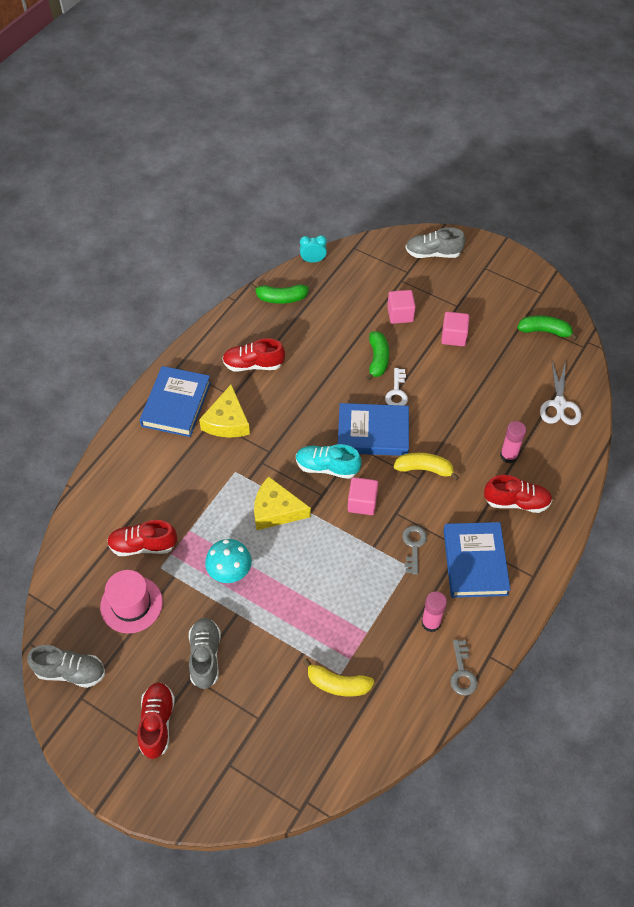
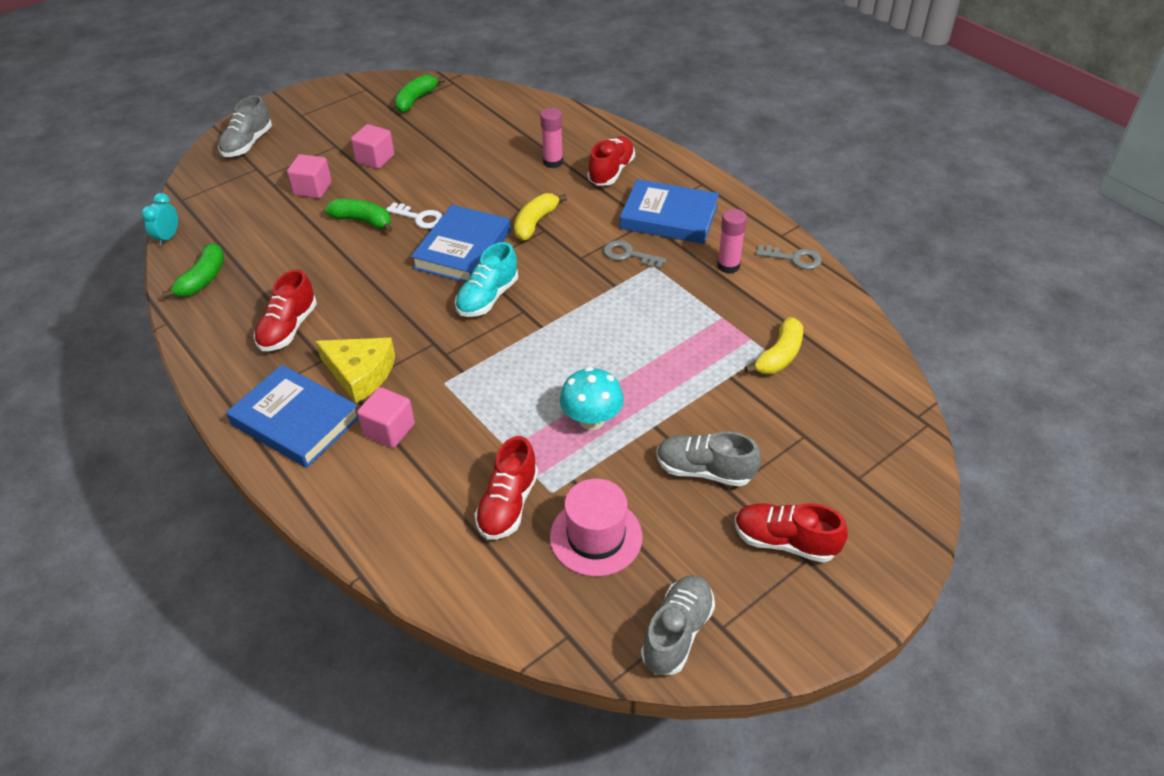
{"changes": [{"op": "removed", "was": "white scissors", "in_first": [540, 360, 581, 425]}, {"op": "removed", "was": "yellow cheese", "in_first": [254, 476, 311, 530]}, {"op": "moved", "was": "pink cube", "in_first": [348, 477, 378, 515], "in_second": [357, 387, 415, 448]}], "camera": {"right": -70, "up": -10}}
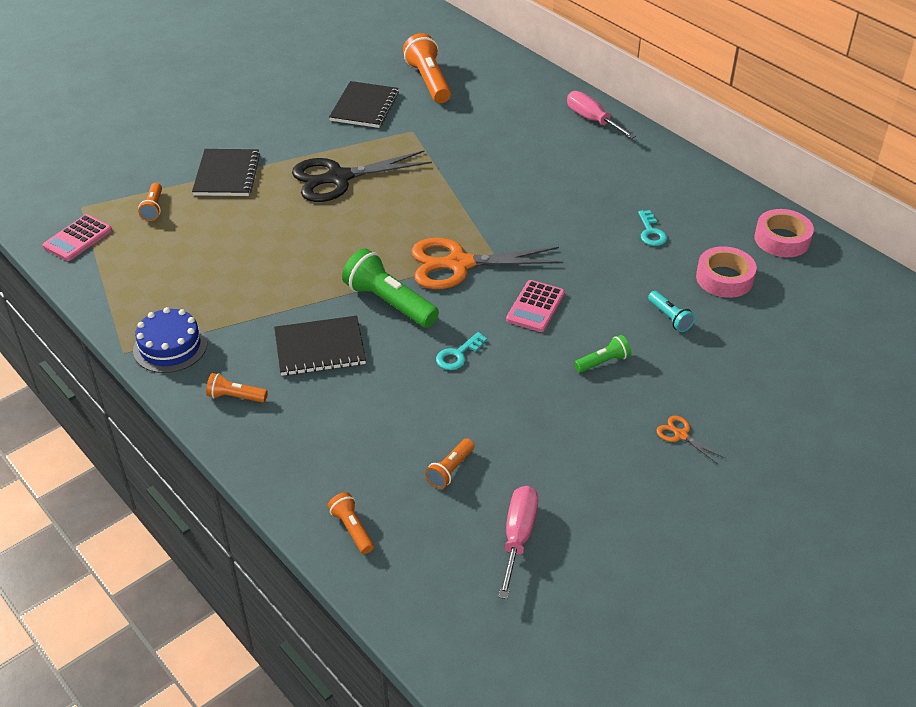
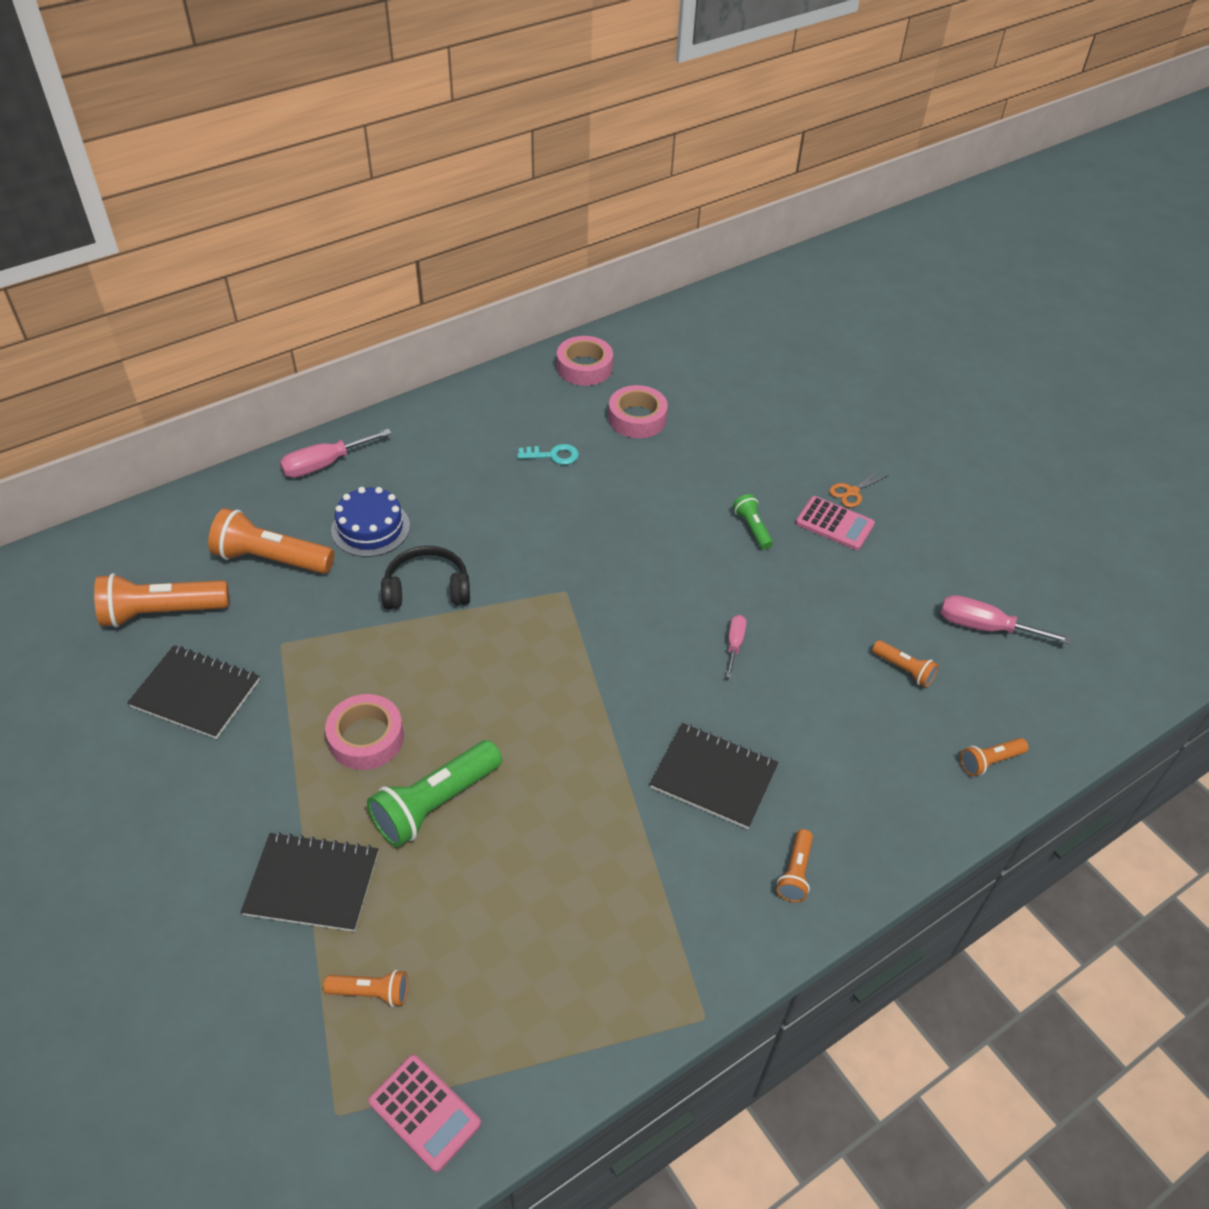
{"changes": [{"op": "replaced", "was": "black scissors", "now": "pink tape", "in_first": [292, 151, 432, 202], "in_second": [325, 694, 404, 770]}, {"op": "removed", "was": "orange scissors", "in_first": [411, 238, 563, 289]}, {"op": "moved", "was": "green flashlight", "in_first": [342, 248, 439, 328], "in_second": [367, 740, 502, 847]}, {"op": "moved", "was": "pink calculator", "in_first": [506, 280, 565, 332], "in_second": [796, 496, 875, 550]}, {"op": "removed", "was": "turquoise flashlight", "in_first": [648, 291, 695, 332]}, {"op": "moved", "was": "blue cake", "in_first": [133, 307, 207, 373], "in_second": [331, 487, 410, 557]}, {"op": "turned", "was": "black notebook", "in_first": [274, 316, 366, 376], "in_second": [650, 723, 778, 829], "clockwise": -60}, {"op": "replaced", "was": "turquoise key", "now": "pink screwdriver", "in_first": [436, 332, 487, 370], "in_second": [726, 615, 747, 678]}, {"op": "added", "now": "orange flashlight", "in_second": [208, 508, 334, 574]}, {"op": "added", "now": "black headphones", "in_second": [381, 546, 470, 609]}], "camera": {"right": -85, "up": 5}}
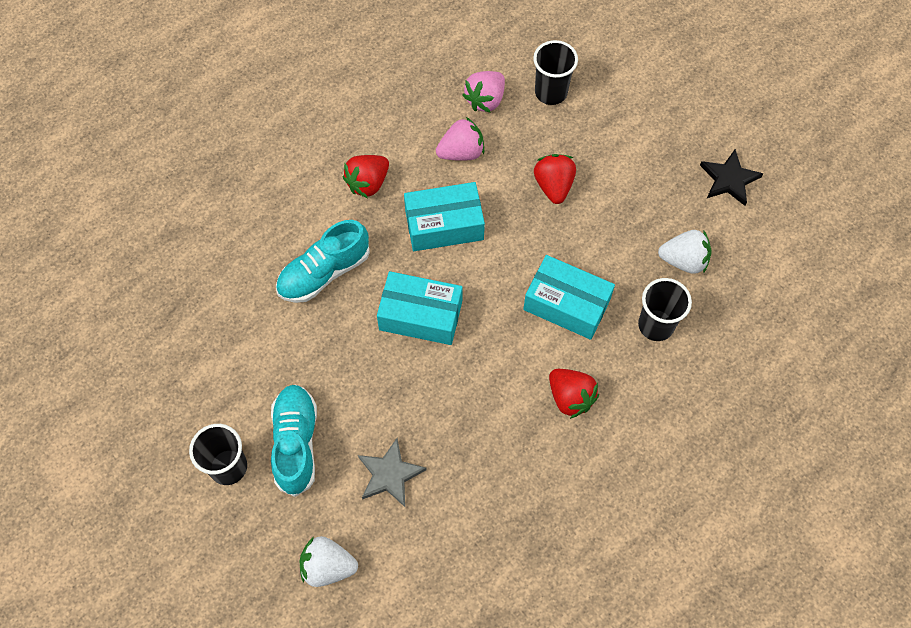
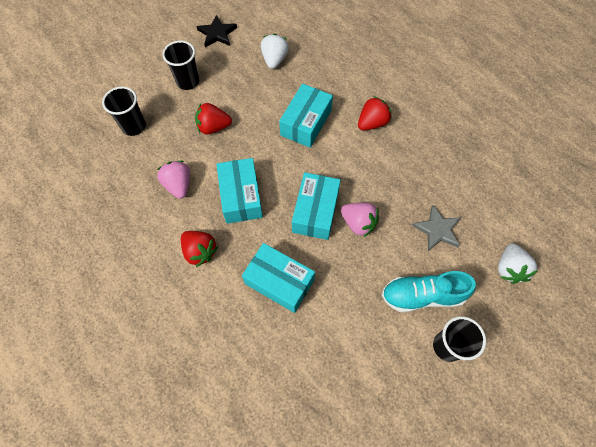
{"changes": [{"op": "moved", "was": "pink strawberry", "in_first": [463, 71, 505, 113], "in_second": [341, 203, 379, 237]}, {"op": "replaced", "was": "turquoise shoe", "now": "turquoise box", "in_first": [276, 220, 370, 303], "in_second": [242, 243, 315, 313]}, {"op": "moved", "was": "black cup", "in_first": [638, 278, 692, 341], "in_second": [162, 41, 199, 90]}], "camera": {"right": -90, "up": 0}}
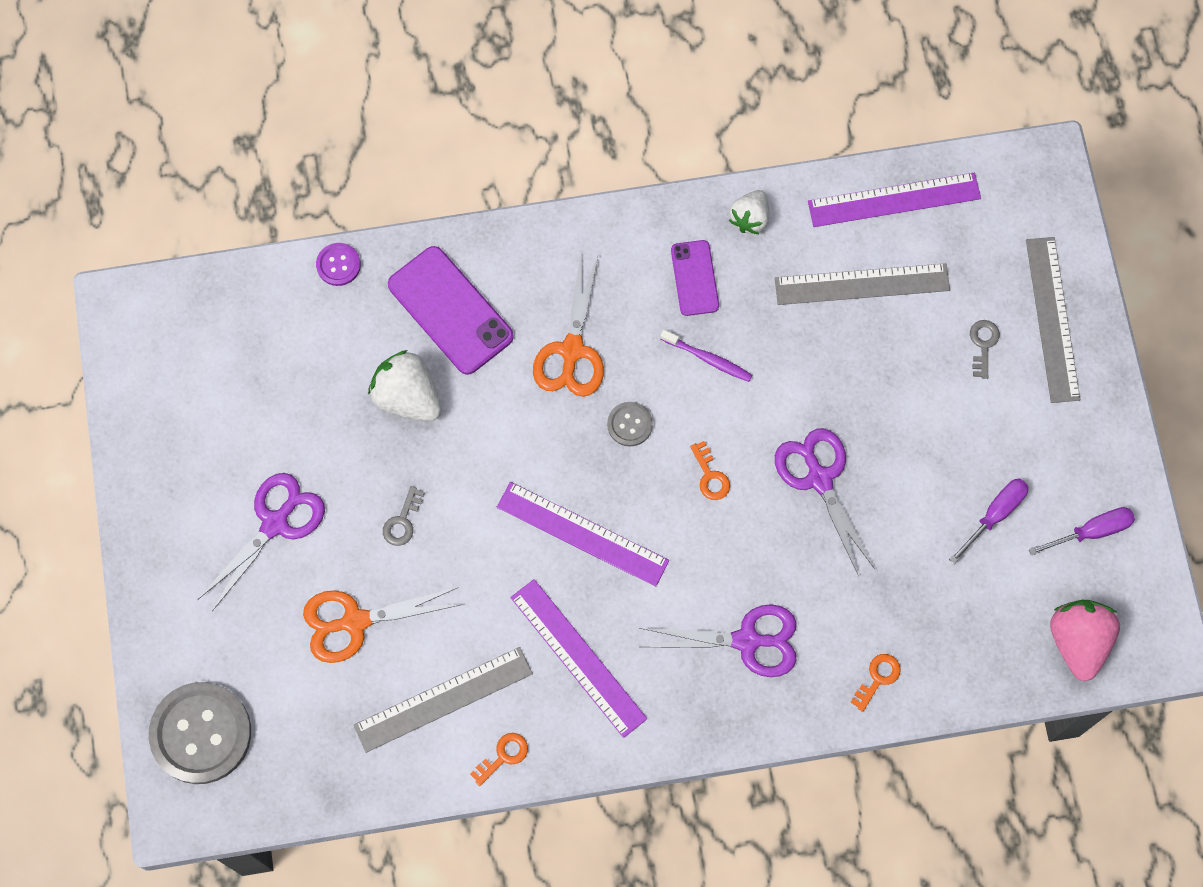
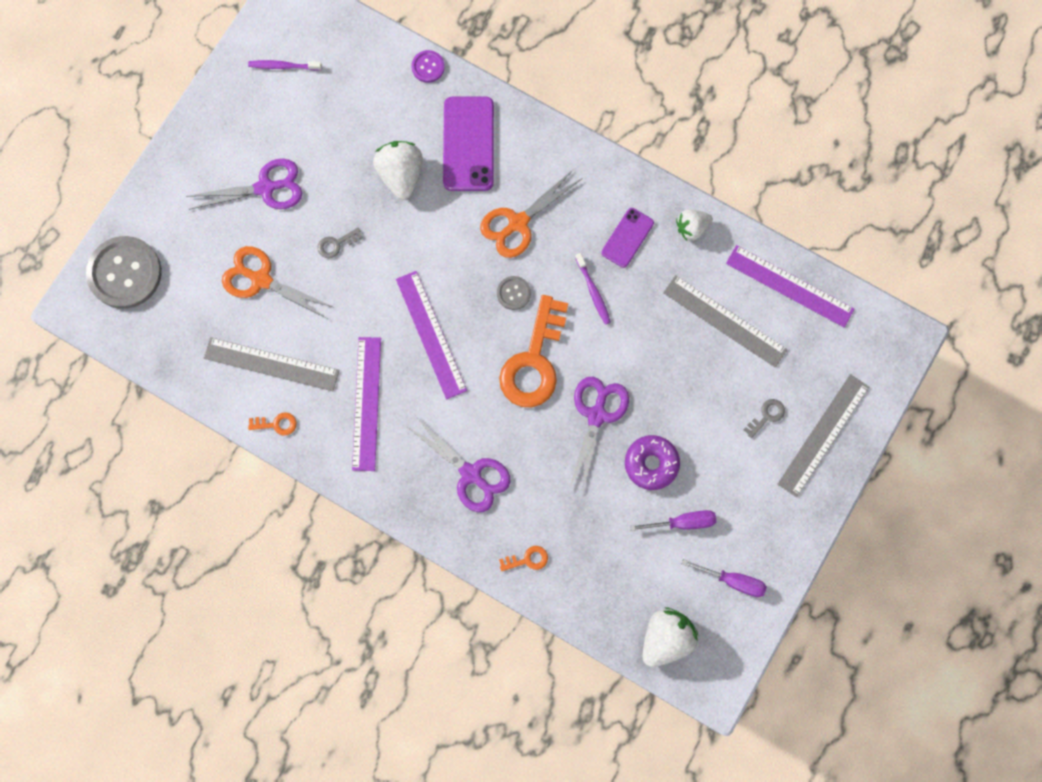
{"changes": [{"op": "resized", "was": "orange key", "in_first": [690, 441, 730, 500], "in_second": [499, 295, 568, 408], "ratio": 2.45}, {"op": "recoloured", "was": "pink strawberry", "now": "white strawberry", "in_first": [1050, 600, 1120, 681], "in_second": [642, 607, 698, 667]}, {"op": "added", "now": "purple toothbrush", "in_second": [248, 60, 322, 71]}, {"op": "added", "now": "purple donut", "in_second": [625, 435, 680, 490]}], "camera": {"right": 40, "up": 5}}
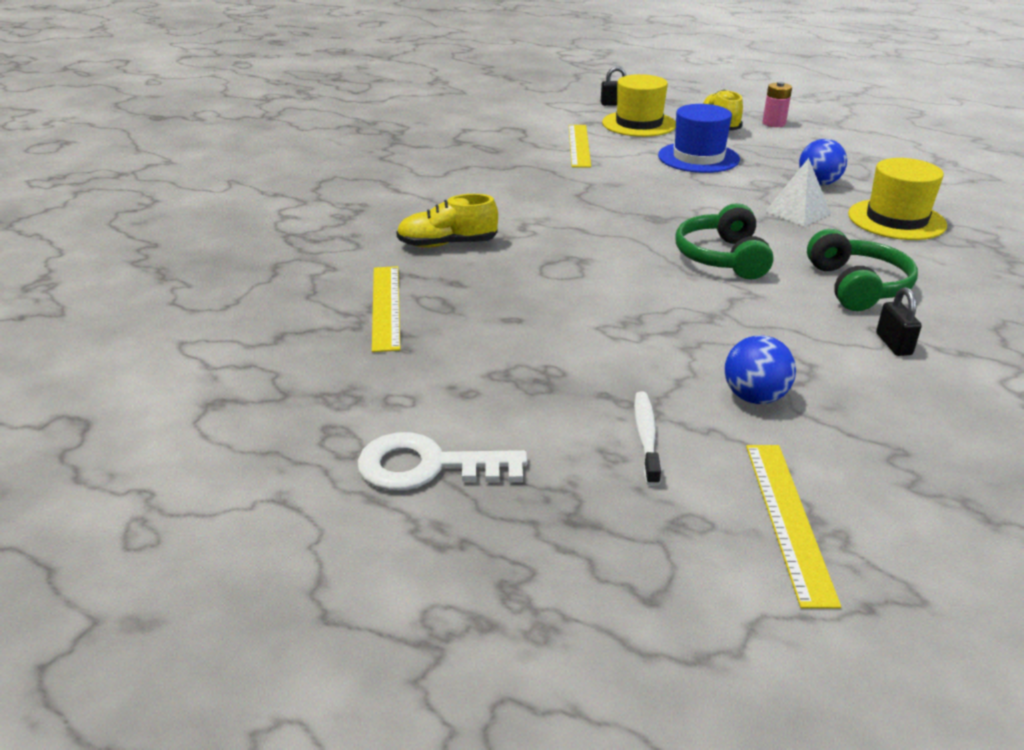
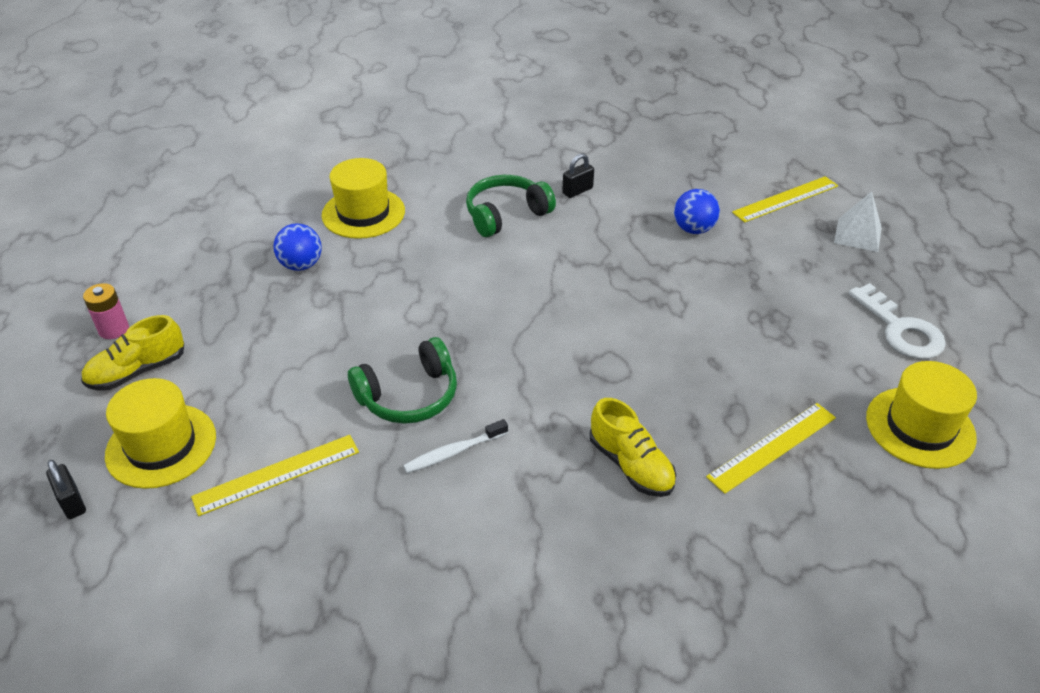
{"changes": [{"op": "removed", "was": "blue hat", "in_first": [658, 104, 740, 173]}, {"op": "moved", "was": "white pyramid", "in_first": [765, 158, 831, 226], "in_second": [834, 191, 882, 252]}, {"op": "moved", "was": "green headphones", "in_first": [676, 203, 774, 280], "in_second": [348, 337, 457, 424]}, {"op": "moved", "was": "white toothbrush", "in_first": [634, 392, 661, 486], "in_second": [403, 419, 508, 473]}, {"op": "added", "now": "yellow hat", "in_second": [866, 361, 977, 469]}], "camera": {"right": -120, "up": 10}}
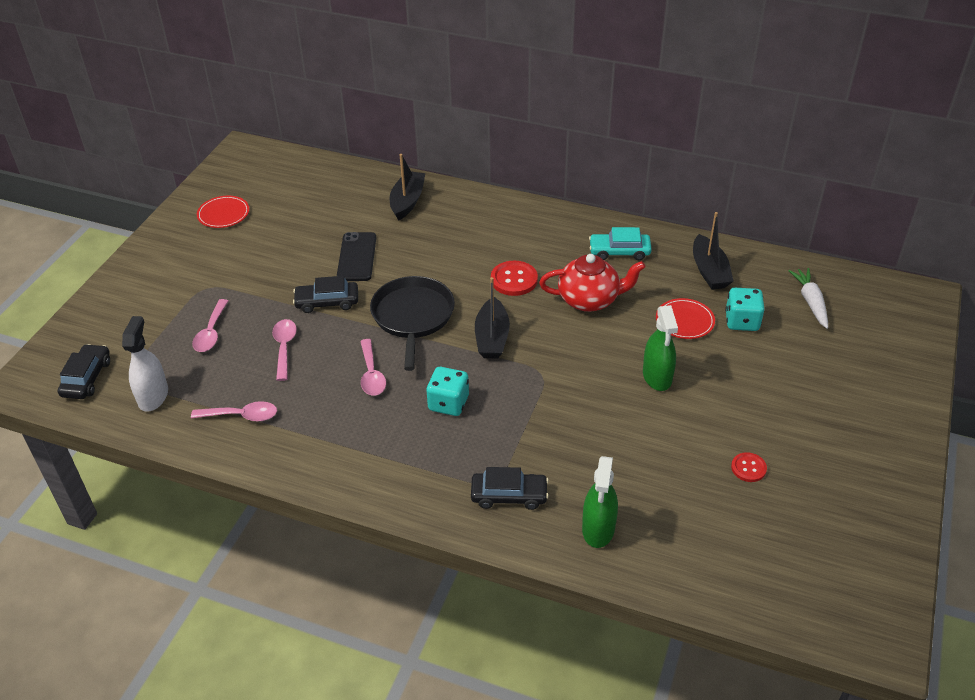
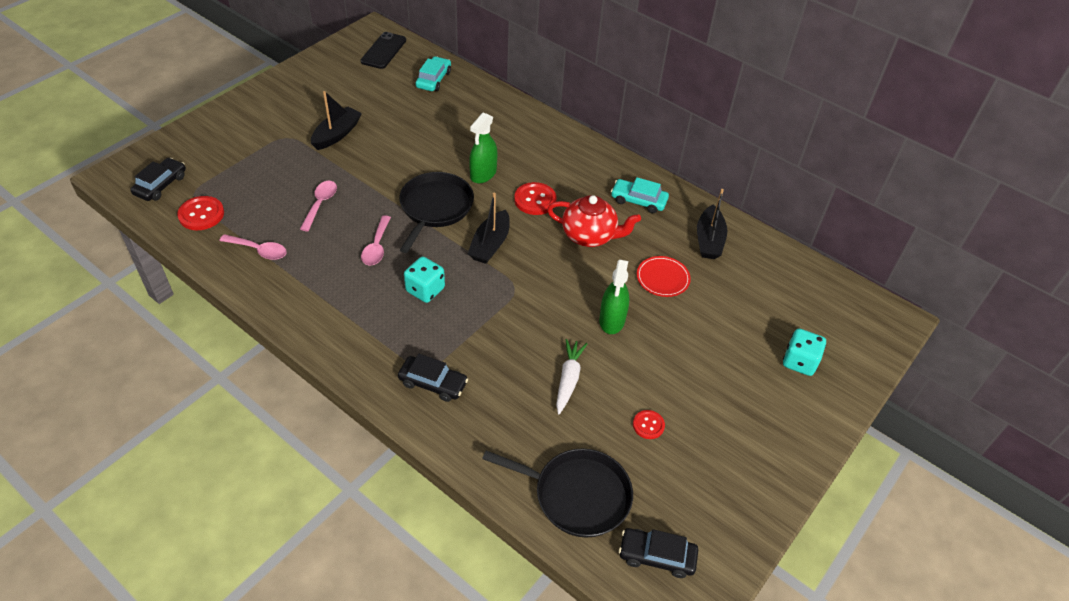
{"changes": [{"op": "moved", "was": "black boat", "in_first": [390, 154, 425, 221], "in_second": [311, 91, 362, 150]}, {"op": "removed", "was": "red plate", "in_first": [197, 196, 249, 228]}, {"op": "moved", "was": "black phone", "in_first": [337, 232, 376, 281], "in_second": [360, 32, 406, 69]}, {"op": "moved", "was": "white carrot", "in_first": [788, 268, 828, 329], "in_second": [556, 339, 587, 414]}, {"op": "moved", "was": "black car", "in_first": [293, 276, 358, 313], "in_second": [619, 528, 698, 578]}, {"op": "moved", "was": "turquoise dice", "in_first": [725, 288, 765, 331], "in_second": [783, 328, 826, 376]}, {"op": "removed", "was": "pink spoon", "in_first": [192, 299, 228, 352]}, {"op": "replaced", "was": "white spray bottle", "now": "red button", "in_first": [122, 316, 168, 412], "in_second": [177, 196, 224, 230]}, {"op": "moved", "was": "green spray bottle", "in_first": [582, 456, 618, 548], "in_second": [469, 112, 497, 183]}, {"op": "added", "now": "turquoise car", "in_second": [415, 56, 451, 91]}, {"op": "added", "now": "black pan", "in_second": [482, 448, 633, 538]}], "camera": {"right": 15, "up": 5}}
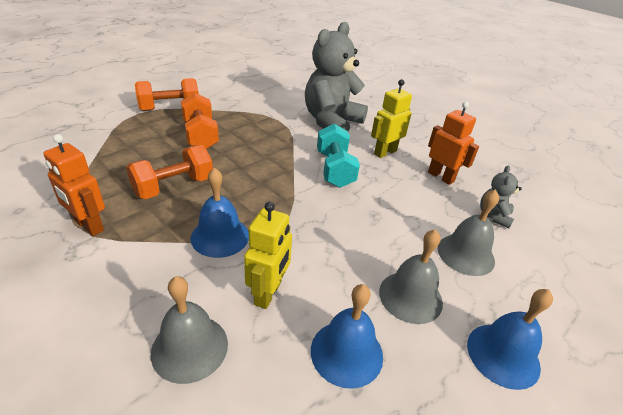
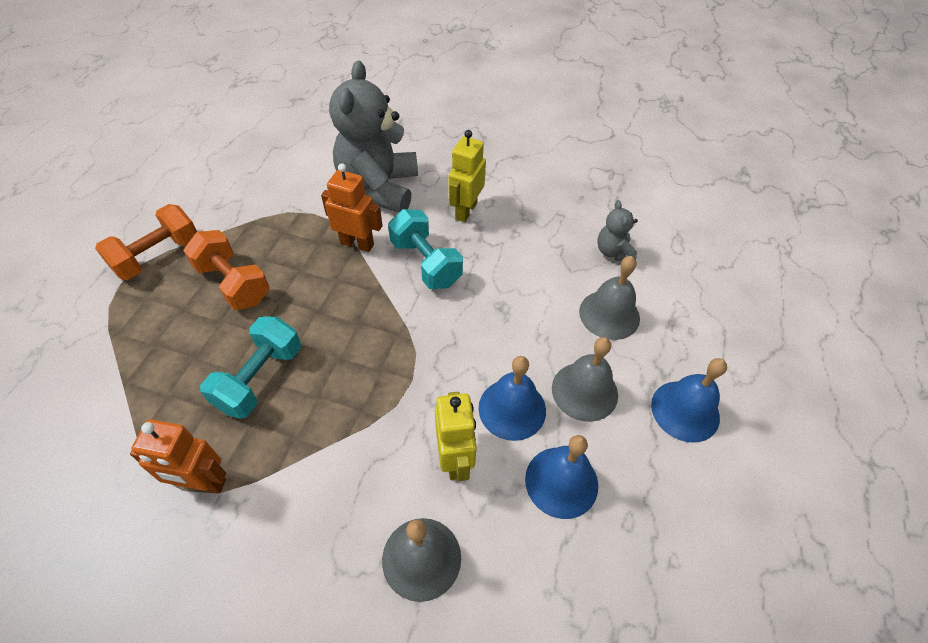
{"changes": [{"op": "moved", "was": "orange robot", "in_first": [428, 102, 479, 185], "in_second": [321, 163, 383, 252]}, {"op": "recoloured", "was": "orange dumbbell", "now": "turquoise dumbbell", "in_first": [126, 145, 213, 199], "in_second": [200, 316, 301, 419]}, {"op": "moved", "was": "blue bell", "in_first": [190, 168, 249, 258], "in_second": [478, 356, 546, 441]}], "camera": {"right": -25, "up": 15}}
